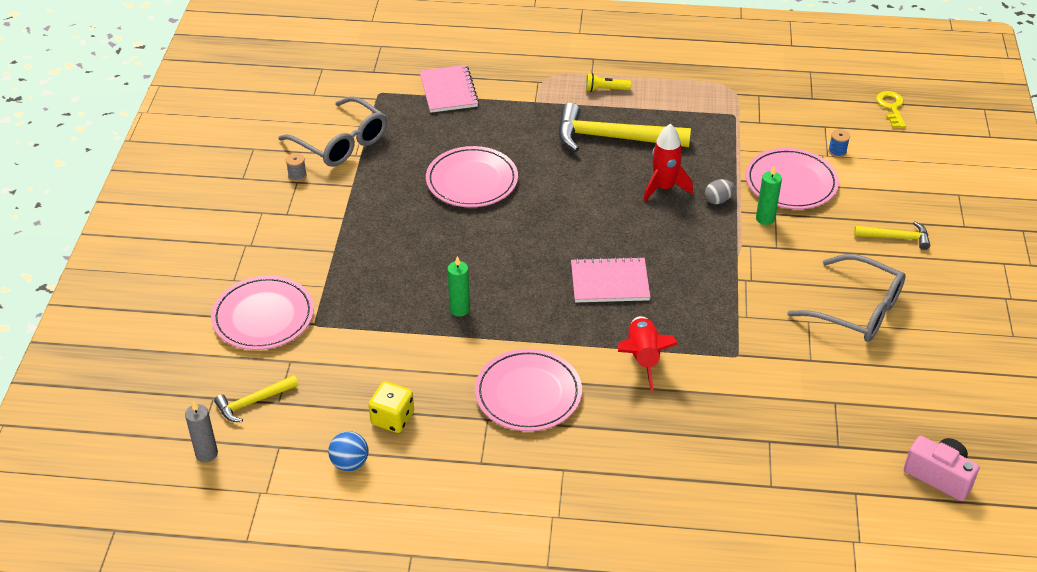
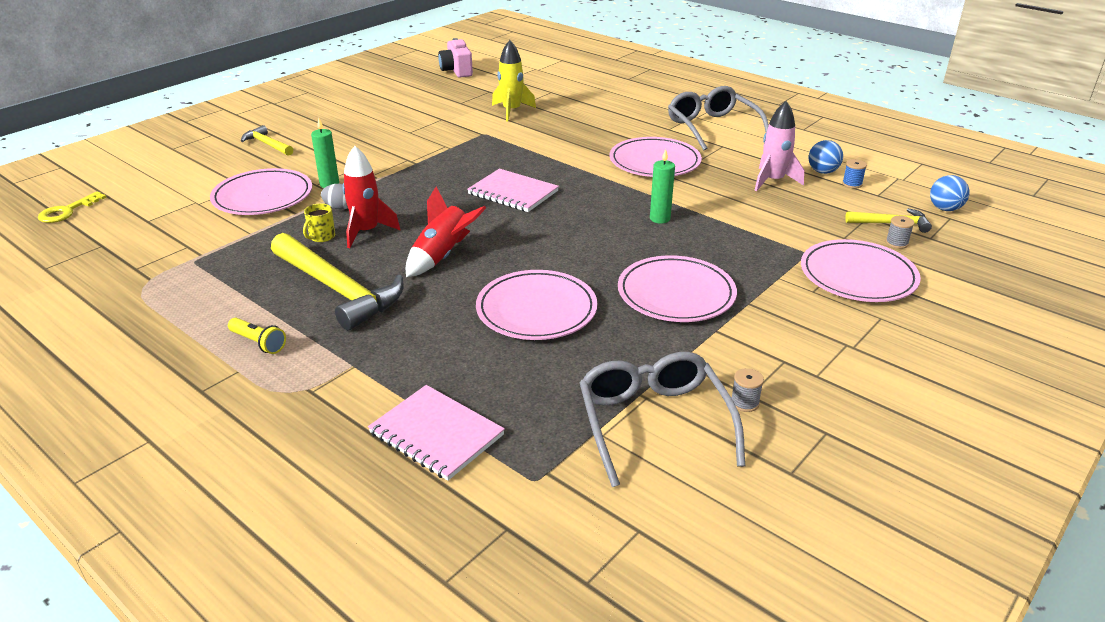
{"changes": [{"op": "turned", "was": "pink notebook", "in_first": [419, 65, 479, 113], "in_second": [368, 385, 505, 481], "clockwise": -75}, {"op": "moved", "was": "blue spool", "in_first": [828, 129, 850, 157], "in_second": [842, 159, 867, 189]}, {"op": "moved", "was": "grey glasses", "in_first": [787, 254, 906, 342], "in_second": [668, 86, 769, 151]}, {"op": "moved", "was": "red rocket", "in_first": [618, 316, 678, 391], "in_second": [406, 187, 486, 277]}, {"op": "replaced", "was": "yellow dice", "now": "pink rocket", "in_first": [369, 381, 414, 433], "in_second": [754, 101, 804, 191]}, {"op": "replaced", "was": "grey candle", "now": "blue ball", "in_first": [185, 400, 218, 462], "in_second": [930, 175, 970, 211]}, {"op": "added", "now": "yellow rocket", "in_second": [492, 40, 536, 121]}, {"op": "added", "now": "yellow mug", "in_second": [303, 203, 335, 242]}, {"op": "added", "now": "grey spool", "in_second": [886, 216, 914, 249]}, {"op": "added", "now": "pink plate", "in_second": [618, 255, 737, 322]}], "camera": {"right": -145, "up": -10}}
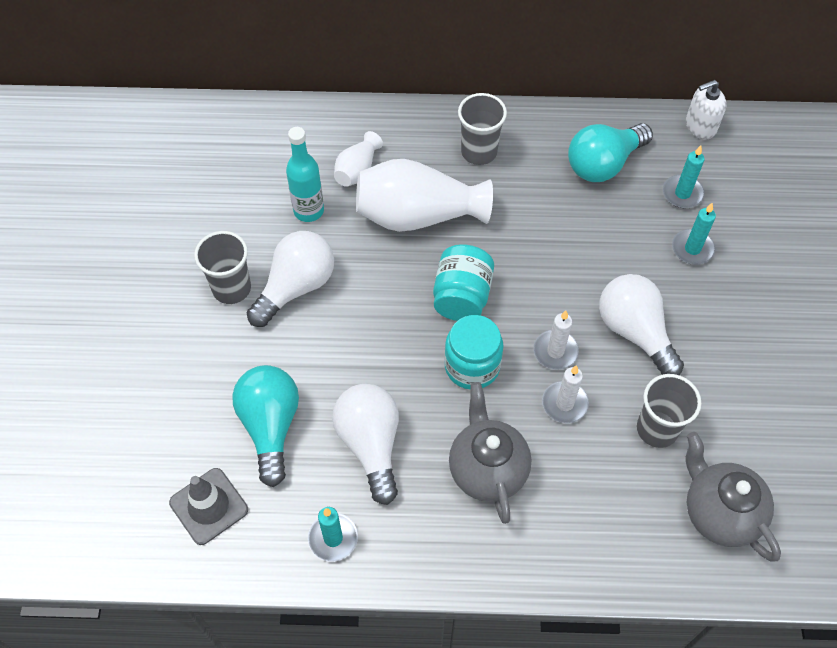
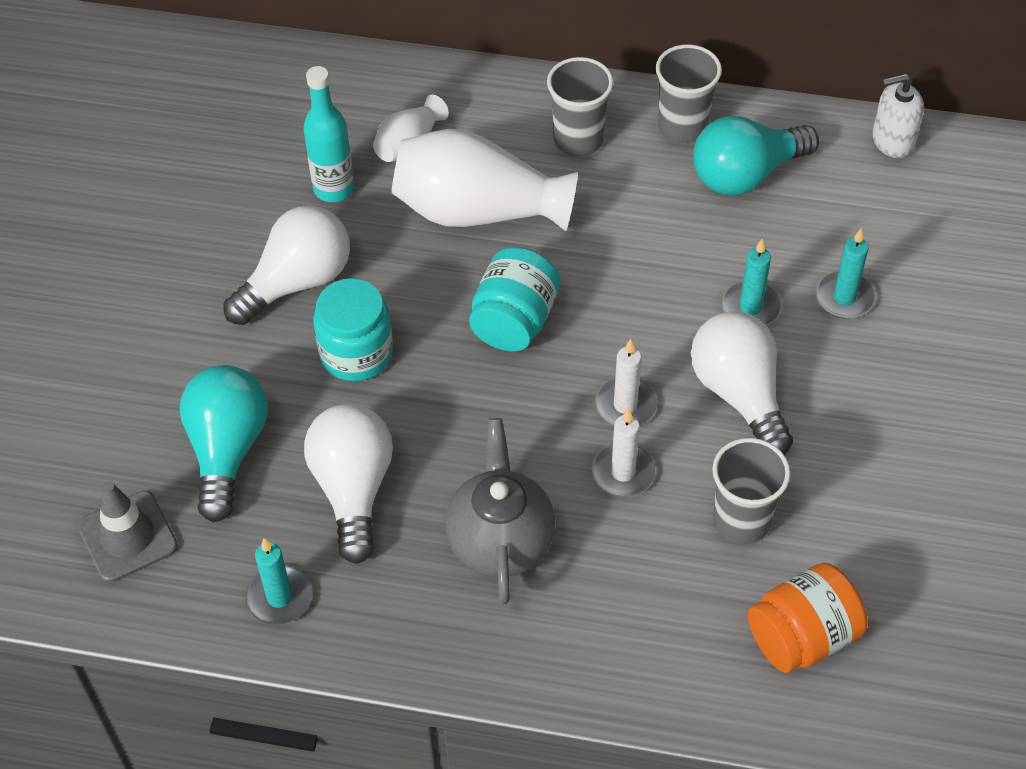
{"changes": [{"op": "moved", "was": "turquoise candle", "in_first": [663, 145, 705, 208], "in_second": [721, 239, 781, 326]}, {"op": "moved", "was": "grey cup", "in_first": [194, 231, 251, 304], "in_second": [656, 44, 722, 143]}, {"op": "moved", "was": "turquoise jar", "in_first": [444, 315, 504, 390], "in_second": [313, 278, 393, 381]}, {"op": "replaced", "was": "grey teapot", "now": "orange jar", "in_first": [686, 432, 781, 562], "in_second": [748, 563, 868, 673]}], "camera": {"right": 10, "up": -5}}
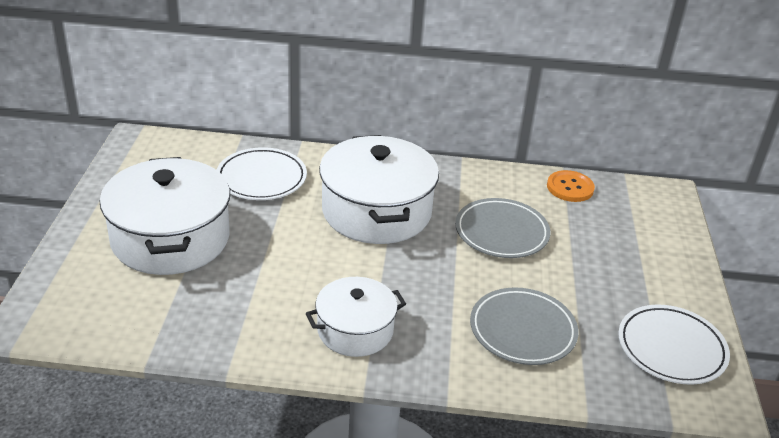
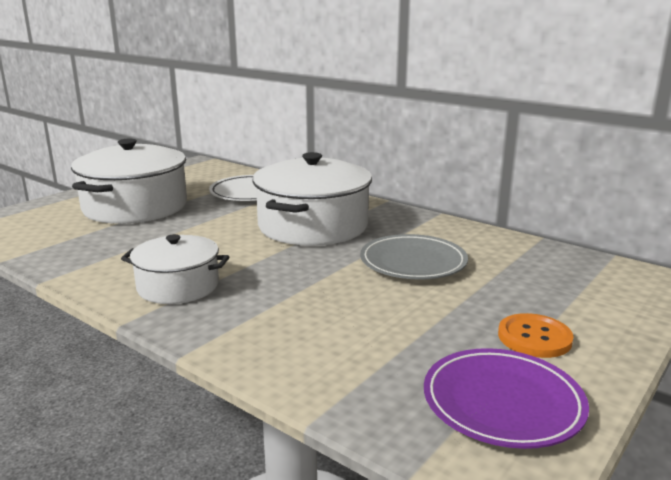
{"changes": [{"op": "moved", "was": "orange button", "in_first": [547, 170, 595, 202], "in_second": [498, 313, 574, 358]}, {"op": "removed", "was": "grey plate", "in_first": [470, 287, 579, 365]}, {"op": "recoloured", "was": "white plate", "now": "purple plate", "in_first": [618, 304, 730, 385], "in_second": [424, 348, 589, 449]}], "camera": {"right": 35, "up": -15}}
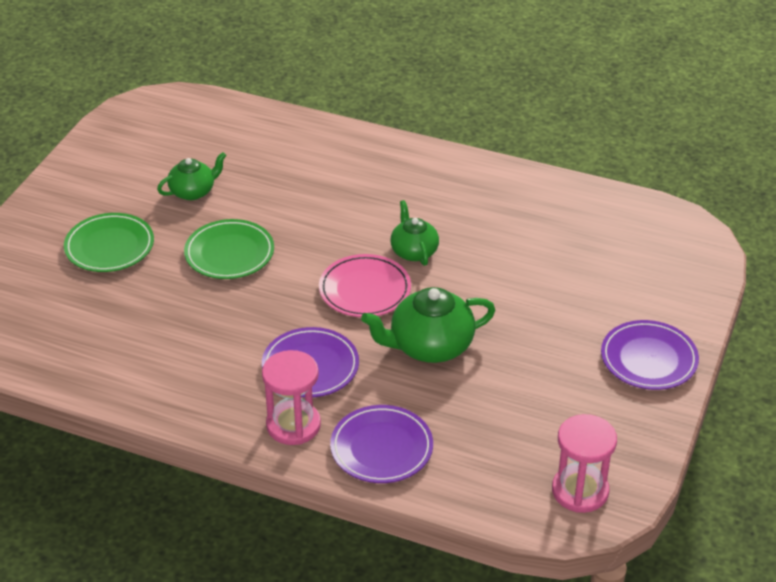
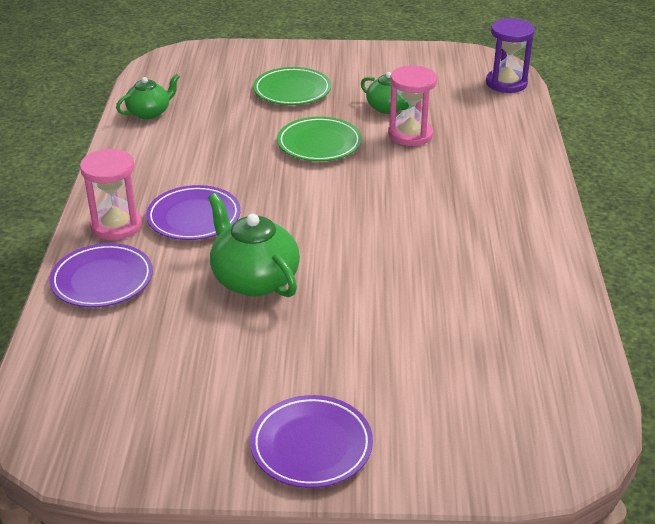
{"changes": [{"op": "moved", "was": "green teapot", "in_first": [390, 200, 439, 266], "in_second": [116, 74, 180, 119]}, {"op": "removed", "was": "pink plate", "in_first": [319, 254, 411, 317]}, {"op": "moved", "was": "pink hourglass", "in_first": [552, 414, 617, 513], "in_second": [388, 65, 437, 146]}, {"op": "added", "now": "purple hourglass", "in_second": [486, 18, 535, 93]}], "camera": {"right": 70, "up": -5}}
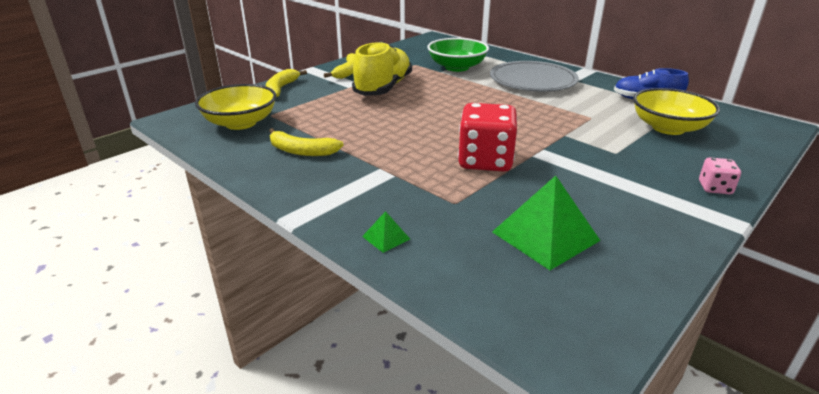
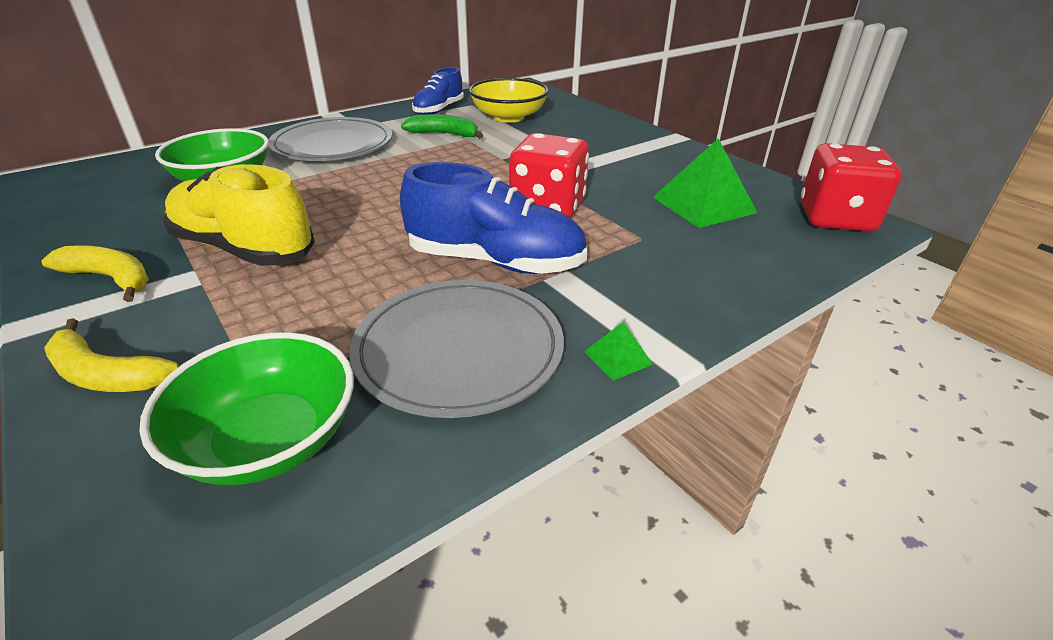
{"changes": [{"op": "recoloured", "was": "yellow bowl", "now": "green bowl", "in_first": [195, 84, 276, 130], "in_second": [139, 332, 354, 485]}, {"op": "replaced", "was": "yellow banana", "now": "grey plate", "in_first": [269, 128, 343, 156], "in_second": [350, 280, 564, 418]}, {"op": "removed", "was": "pink dice", "in_first": [699, 157, 741, 194]}, {"op": "moved", "was": "green pyramid", "in_first": [362, 211, 410, 253], "in_second": [584, 322, 653, 381]}, {"op": "added", "now": "green banana", "in_second": [401, 114, 483, 138]}, {"op": "added", "now": "red dice", "in_second": [801, 143, 902, 232]}, {"op": "added", "now": "blue shoe", "in_second": [400, 162, 588, 274]}], "camera": {"right": -80, "up": 5}}
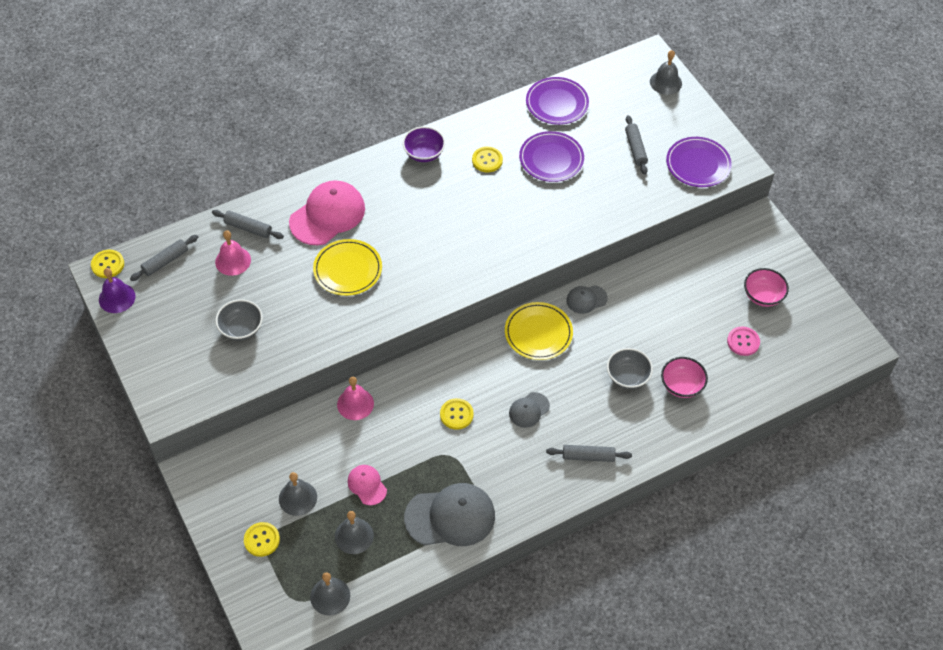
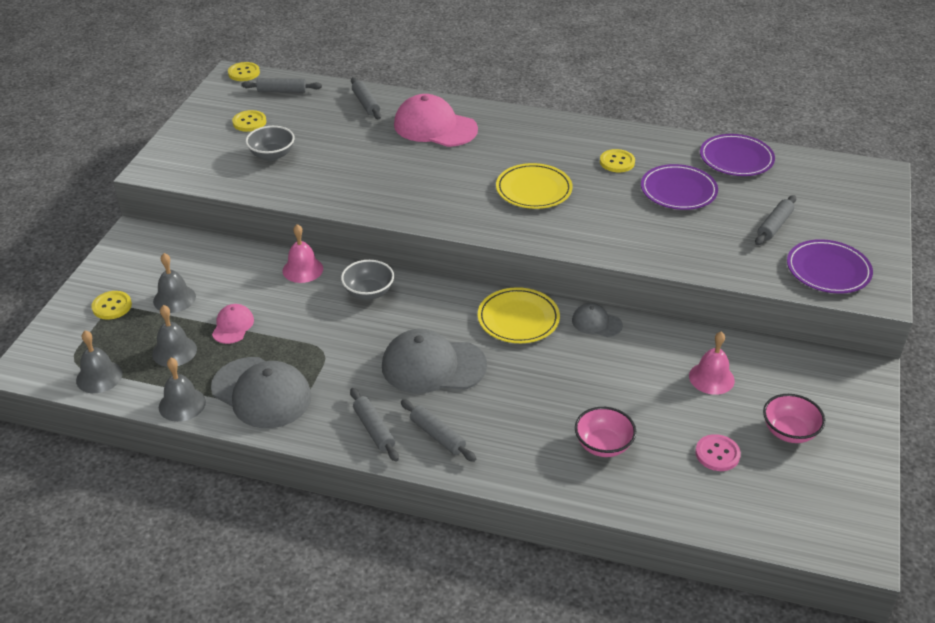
{"changes": [{"op": "moved", "was": "grey bell", "in_first": [650, 50, 682, 95], "in_second": [159, 358, 206, 422]}, {"op": "removed", "was": "purple bowl", "in_first": [402, 126, 445, 162]}, {"op": "turned", "was": "pink cap", "in_first": [289, 180, 365, 245], "in_second": [394, 94, 478, 147], "clockwise": -150}, {"op": "moved", "was": "pink bell", "in_first": [215, 230, 251, 276], "in_second": [689, 332, 735, 395]}, {"op": "moved", "was": "yellow plate", "in_first": [313, 239, 382, 296], "in_second": [496, 163, 573, 209]}, {"op": "removed", "was": "purple bell", "in_first": [99, 268, 136, 313]}, {"op": "moved", "was": "grey bowl", "in_first": [607, 348, 653, 389], "in_second": [341, 260, 394, 300]}, {"op": "resized", "was": "grey cap", "in_first": [509, 392, 550, 428], "in_second": [382, 329, 487, 393], "ratio": 1.97}, {"op": "moved", "was": "yellow button", "in_first": [440, 398, 474, 430], "in_second": [232, 110, 266, 132]}, {"op": "added", "now": "grey rolling pin", "in_second": [350, 388, 399, 461]}], "camera": {"right": 45, "up": -15}}
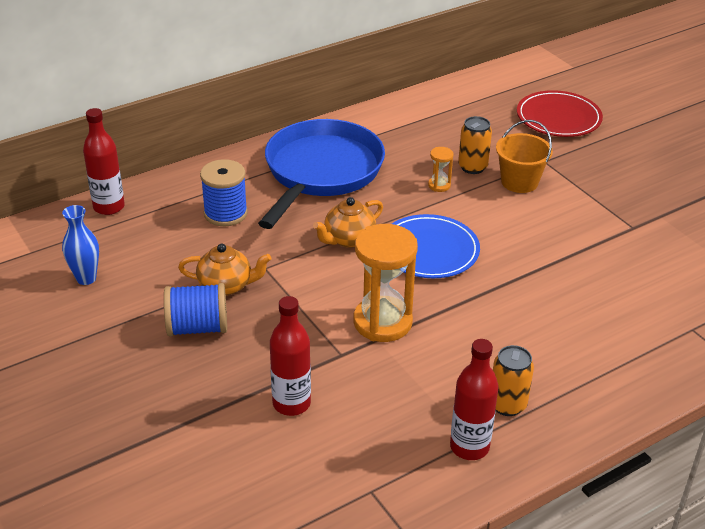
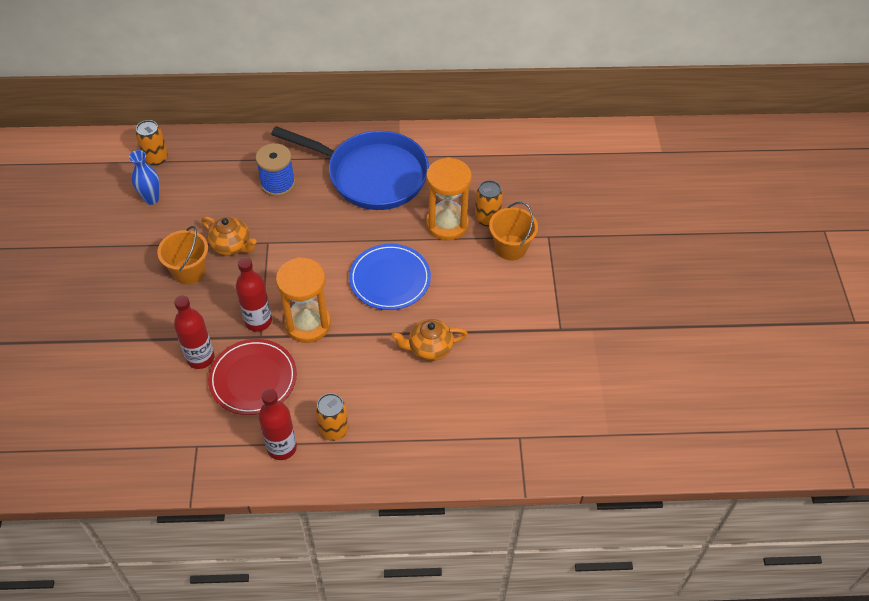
{"changes": [{"op": "moved", "was": "red plate", "in_first": [517, 90, 603, 137], "in_second": [208, 339, 297, 415]}, {"op": "moved", "was": "red bottle", "in_first": [83, 108, 125, 215], "in_second": [236, 257, 272, 332]}, {"op": "turned", "was": "blue pan", "in_first": [258, 119, 385, 229], "in_second": [271, 126, 429, 210], "clockwise": 60}, {"op": "resized", "was": "orange hourglass", "in_first": [428, 147, 454, 192], "in_second": [426, 157, 472, 241], "ratio": 2.24}, {"op": "moved", "was": "orange teapot", "in_first": [313, 197, 383, 248], "in_second": [391, 319, 468, 361]}, {"op": "replaced", "was": "blue spool", "now": "orange bucket", "in_first": [164, 283, 227, 336], "in_second": [157, 226, 208, 284]}, {"op": "added", "now": "orange can", "in_second": [136, 120, 168, 165]}], "camera": {"right": 30, "up": 15}}
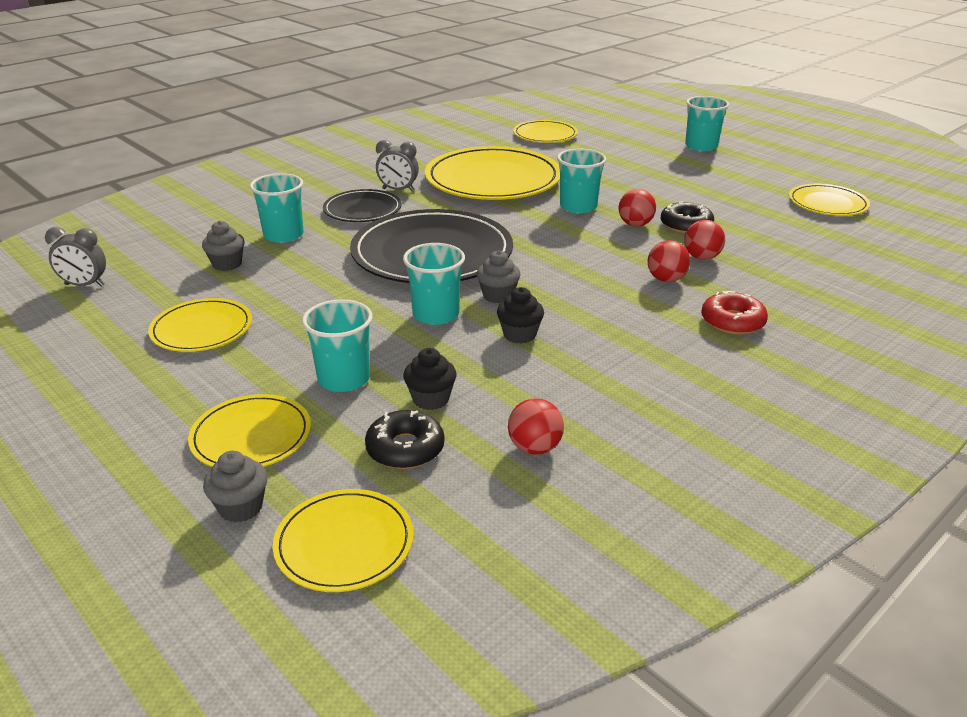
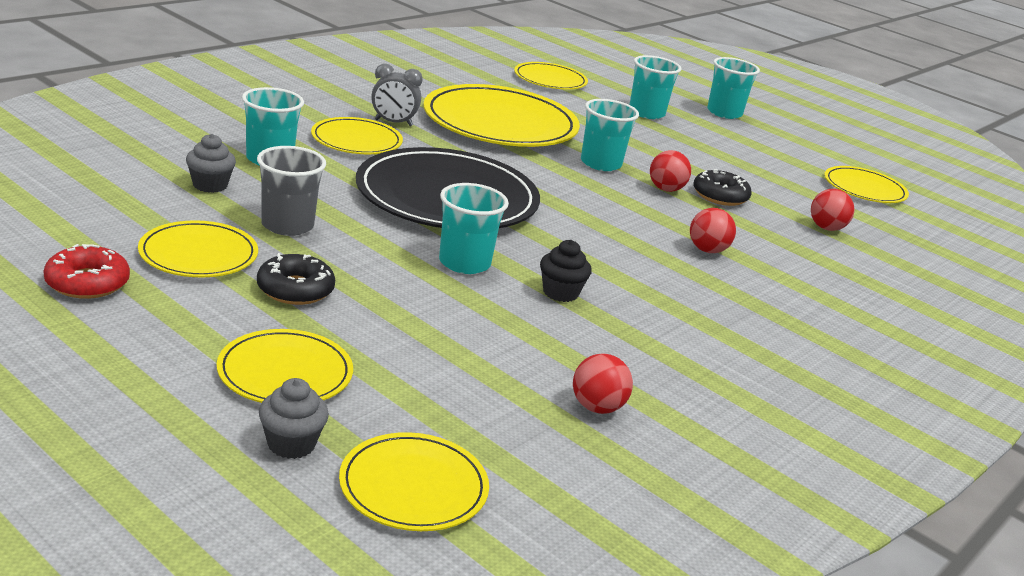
{"changes": [{"op": "recoloured", "was": "black plate", "now": "yellow plate", "in_first": [323, 189, 402, 222], "in_second": [311, 117, 403, 154]}, {"op": "moved", "was": "red ball", "in_first": [684, 220, 725, 260], "in_second": [811, 189, 855, 231]}, {"op": "removed", "was": "grey clock", "in_first": [45, 227, 106, 287]}, {"op": "removed", "was": "grey cupcake", "in_first": [477, 250, 521, 303]}, {"op": "moved", "was": "red donut", "in_first": [701, 291, 768, 335], "in_second": [44, 244, 130, 299]}, {"op": "moved", "was": "turquoise cup", "in_first": [302, 299, 373, 392], "in_second": [629, 55, 682, 119]}, {"op": "removed", "was": "black cupcake", "in_first": [403, 348, 457, 410]}, {"op": "moved", "was": "black donut", "in_first": [365, 410, 445, 469], "in_second": [257, 253, 335, 305]}, {"op": "added", "now": "grey cup", "in_second": [257, 146, 326, 236]}], "camera": {"right": -10, "up": -5}}
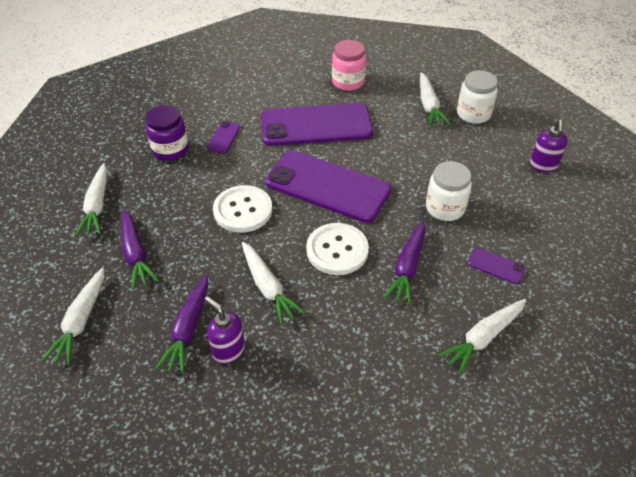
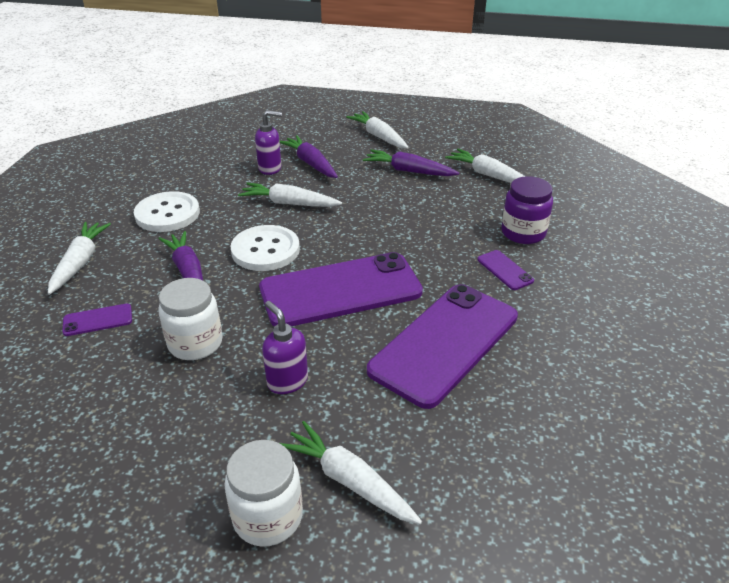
{"changes": [{"op": "removed", "was": "pink jar", "in_first": [332, 40, 366, 91]}, {"op": "moved", "was": "purple soap dispenser", "in_first": [530, 120, 568, 172], "in_second": [262, 301, 308, 394]}, {"op": "moved", "was": "white button", "in_first": [213, 185, 272, 233], "in_second": [134, 191, 200, 232]}], "camera": {"right": 135, "up": -10}}
